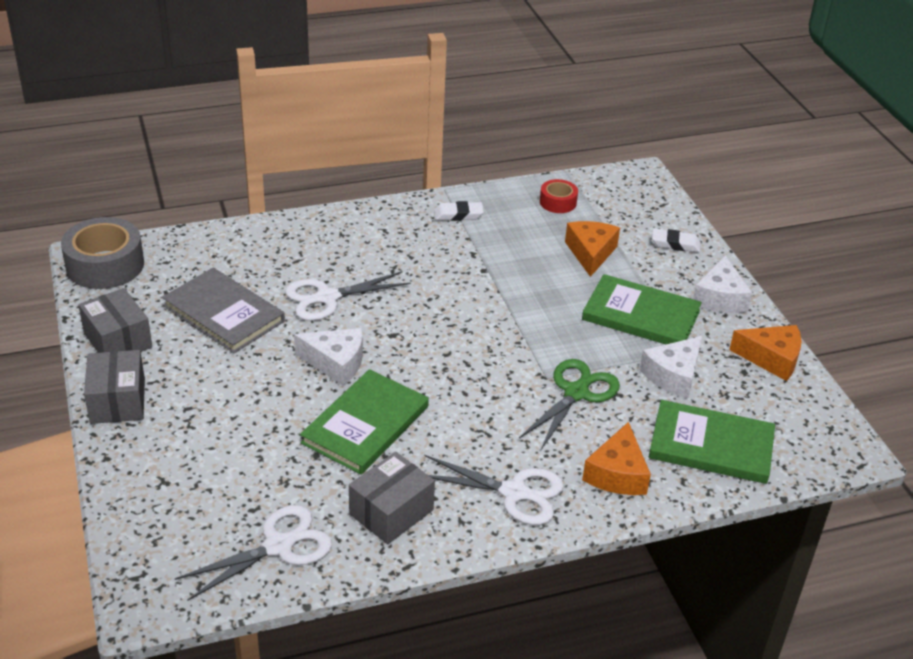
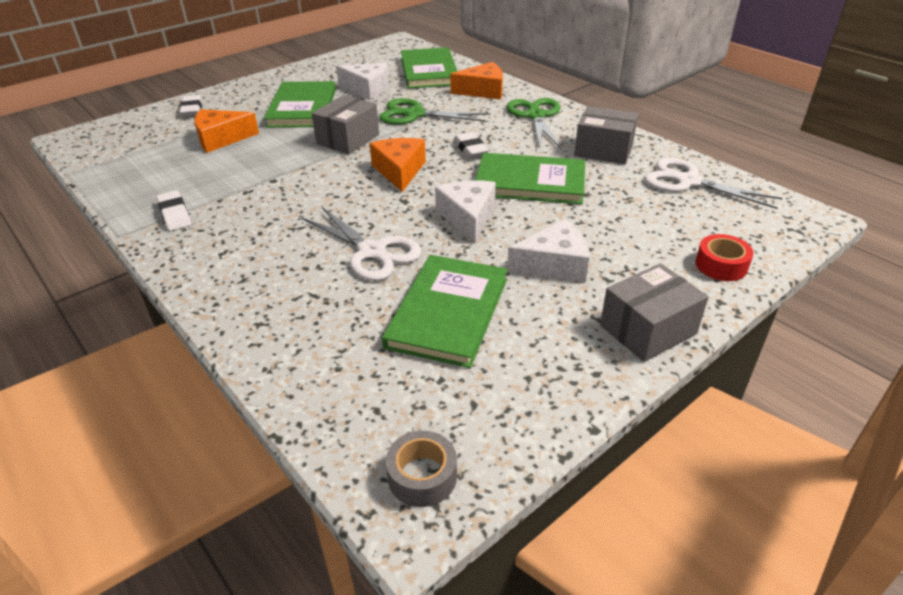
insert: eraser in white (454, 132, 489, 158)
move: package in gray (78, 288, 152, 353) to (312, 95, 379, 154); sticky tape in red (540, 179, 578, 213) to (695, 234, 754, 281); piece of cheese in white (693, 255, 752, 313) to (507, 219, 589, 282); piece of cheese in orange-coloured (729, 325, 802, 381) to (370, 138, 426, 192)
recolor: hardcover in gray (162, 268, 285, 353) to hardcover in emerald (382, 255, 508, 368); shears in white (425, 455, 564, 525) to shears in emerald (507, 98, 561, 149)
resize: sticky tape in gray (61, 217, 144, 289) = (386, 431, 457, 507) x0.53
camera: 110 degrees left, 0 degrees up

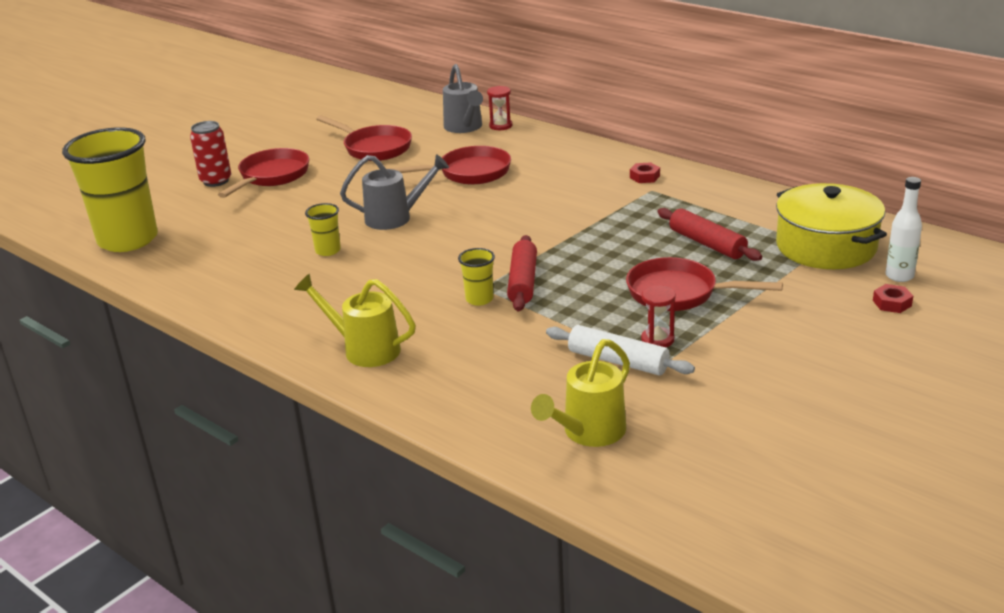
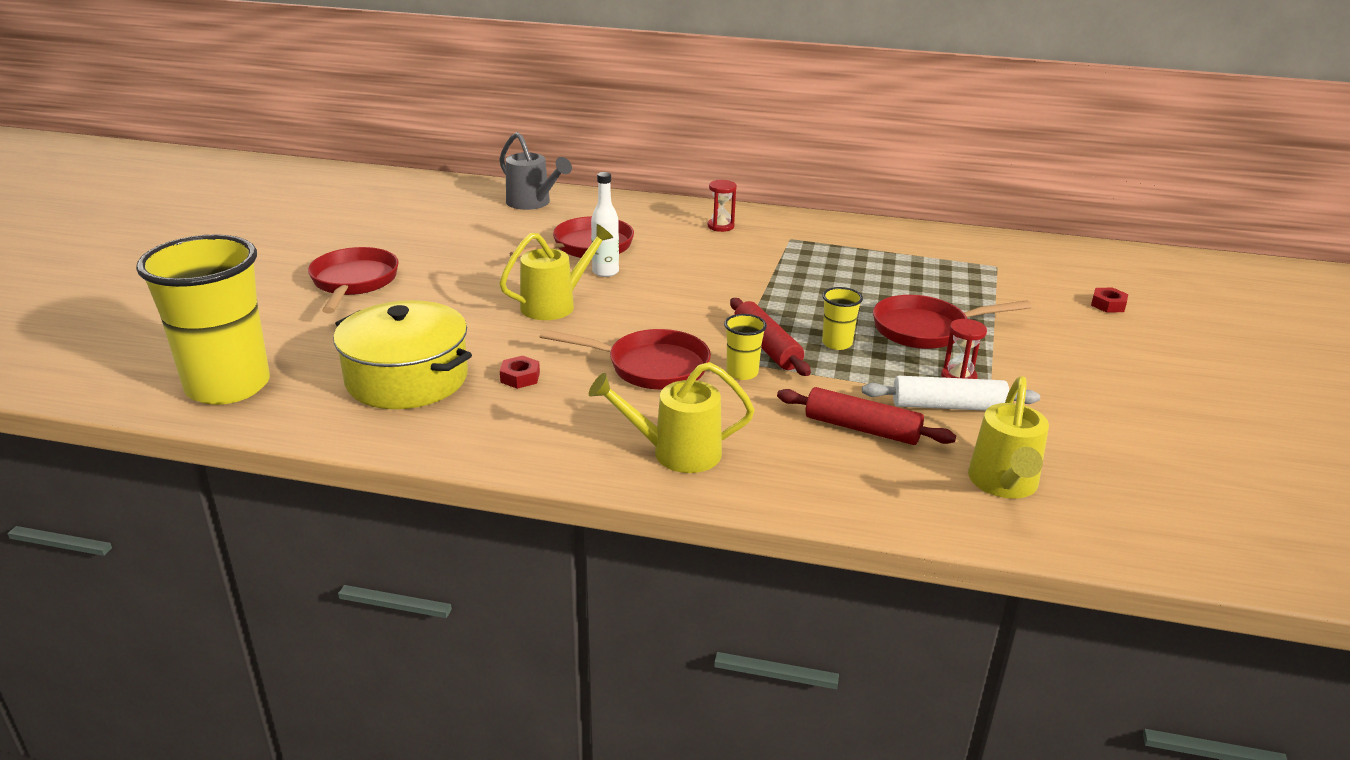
delete: tin in red (190, 121, 231, 187)
move: cup in golden (305, 203, 341, 256) to (822, 287, 863, 350); skillet in red (317, 115, 412, 161) to (540, 329, 711, 390); sand timer in red (487, 86, 512, 130) to (708, 180, 737, 232); nut in red (630, 162, 660, 183) to (500, 356, 540, 389); dough roller in red (657, 208, 762, 261) to (777, 387, 956, 445); stockpot in golden (776, 183, 887, 269) to (333, 300, 472, 409); flask in white (886, 177, 922, 282) to (591, 172, 619, 277)
recolor: sprinkling can in gray (340, 154, 449, 230) to sprinkling can in golden (499, 224, 613, 320)
camera: 30 degrees left, 0 degrees up

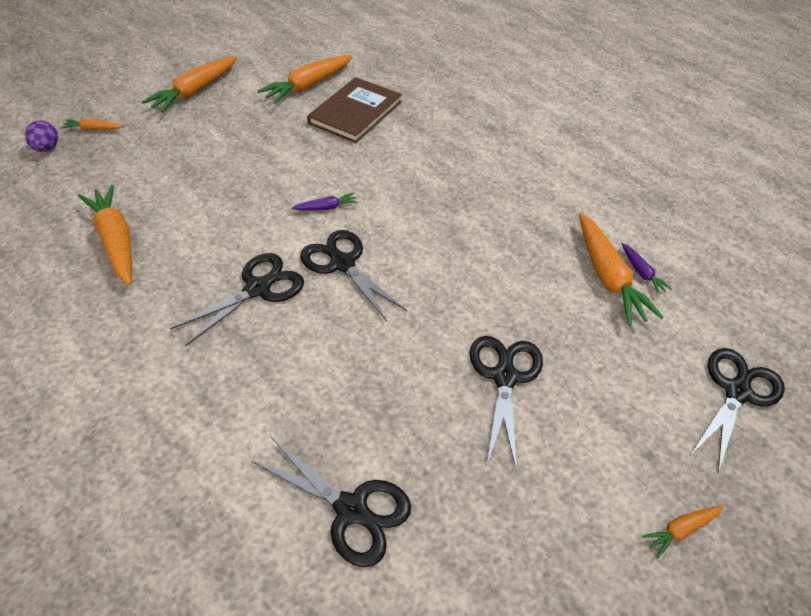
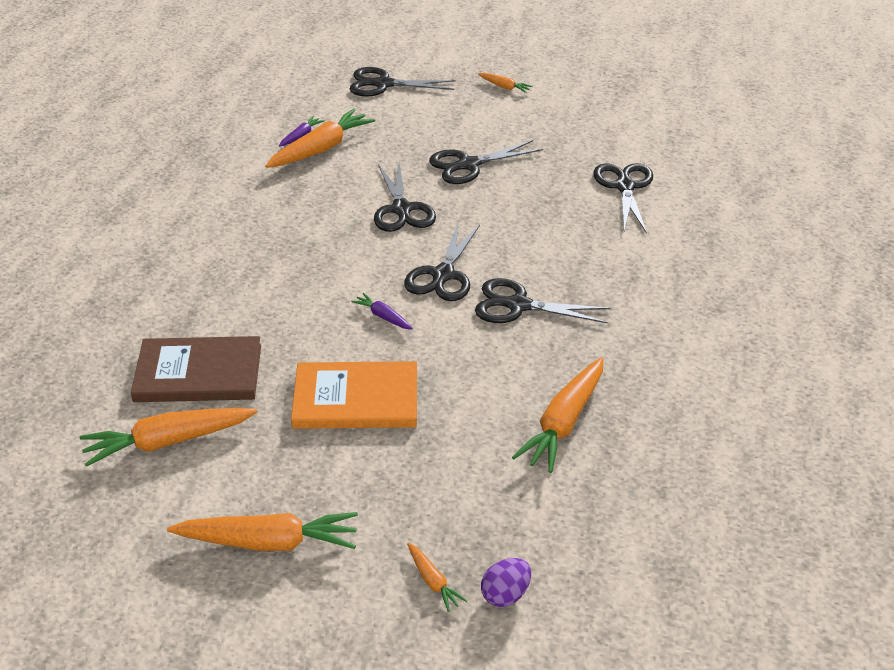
insert: hardcover in orange-coloured (291, 361, 417, 429); shears in black (374, 163, 436, 232)
rotate: carrot in orange-coloured (257, 55, 353, 104) = (79, 408, 258, 467) 150 degrees clockwise
camera: 120 degrees left, 10 degrees down

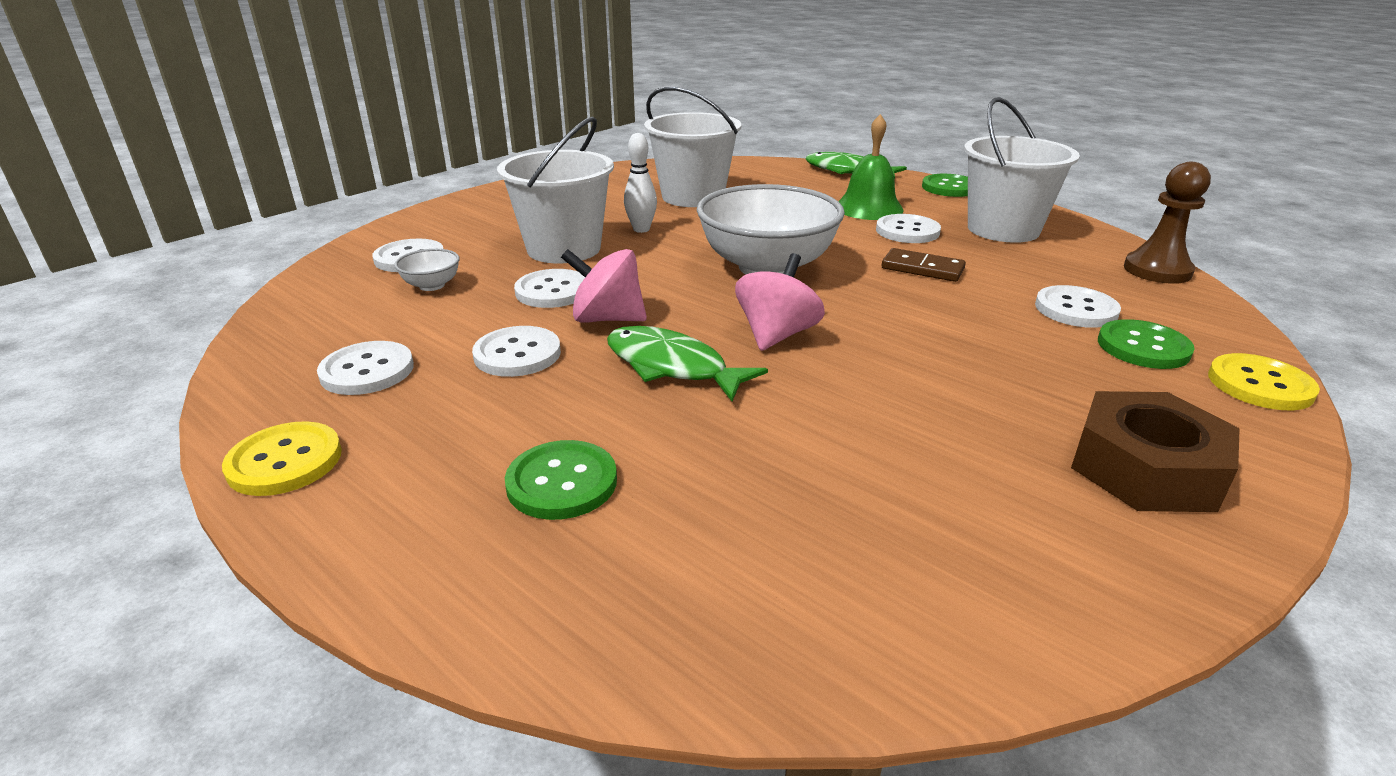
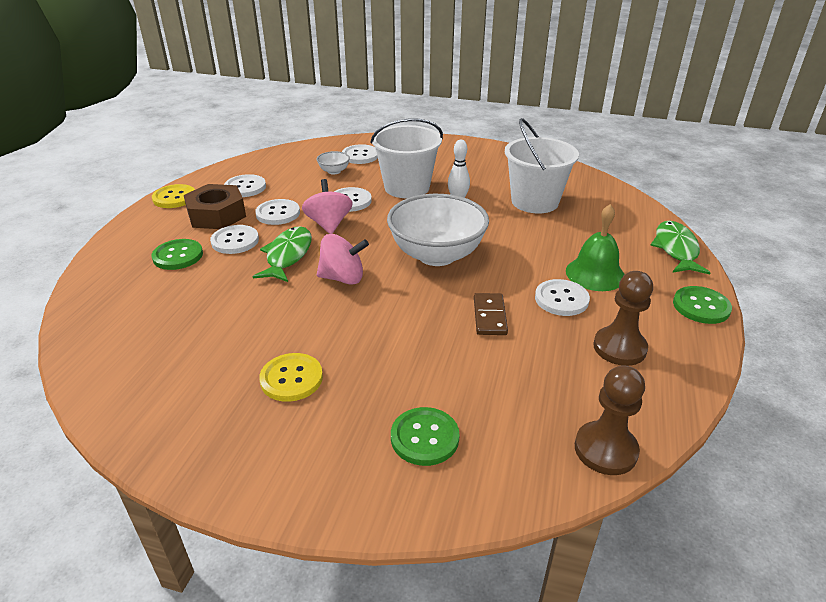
move: shirt button in white (1035, 285, 1121, 328) to (210, 225, 259, 254); nut in dark brown (1071, 391, 1240, 512) to (184, 184, 246, 229); shirt button in golden (1208, 353, 1320, 410) to (259, 353, 323, 402)
replace: bucket in white (964, 97, 1080, 243) to game pawn in dark brown (593, 271, 653, 366)
camera: 65 degrees right, 5 degrees up

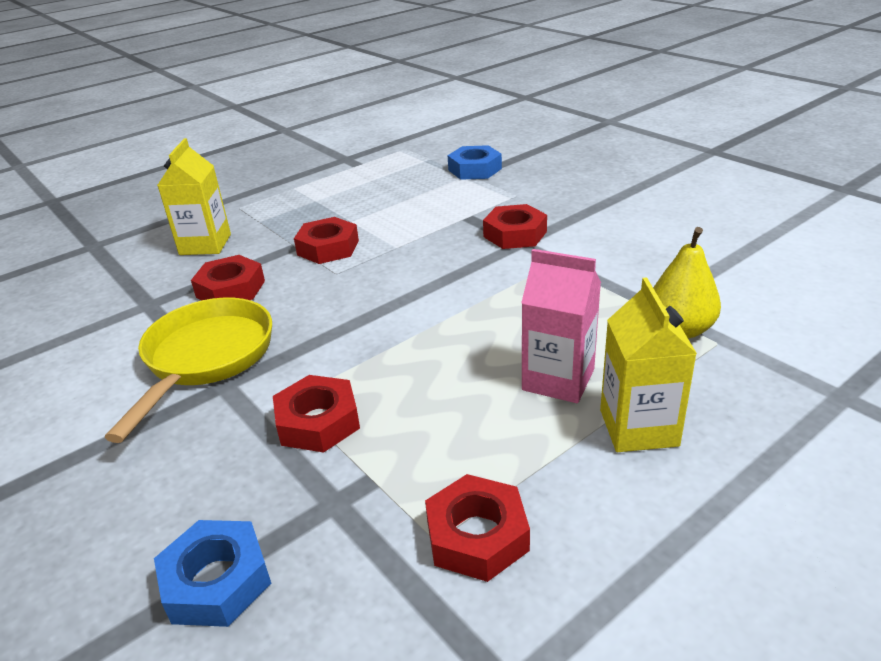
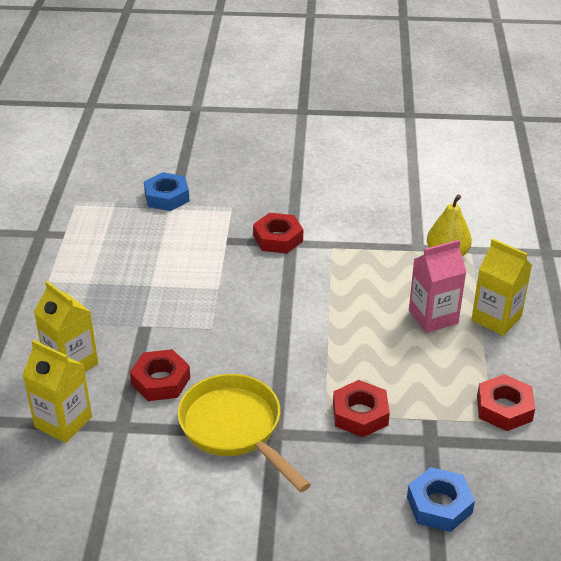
delete: nut in red (294, 217, 359, 264)
insert: milk carton in golden (22, 340, 92, 443)
camera: 50 degrees left, 5 degrees up

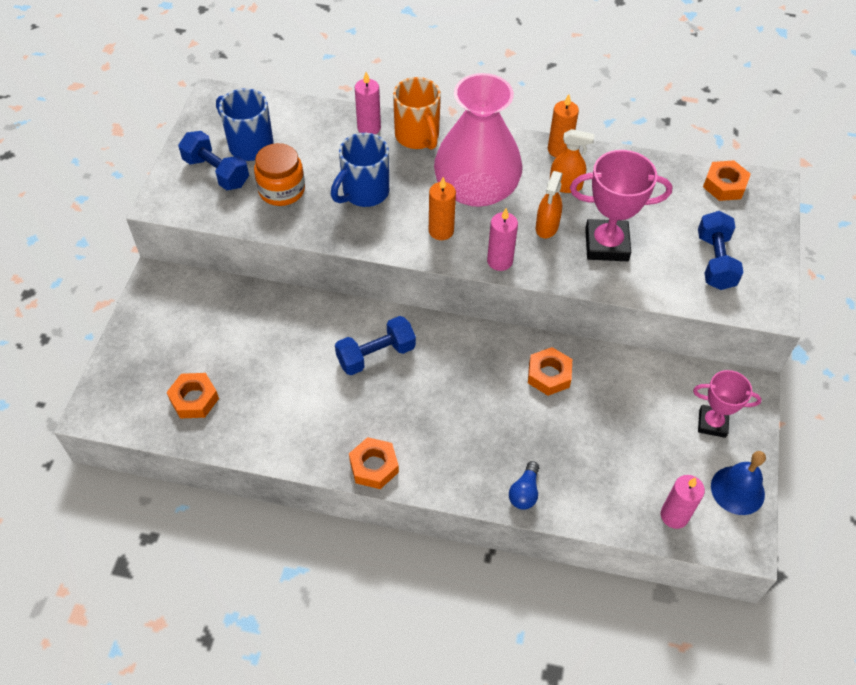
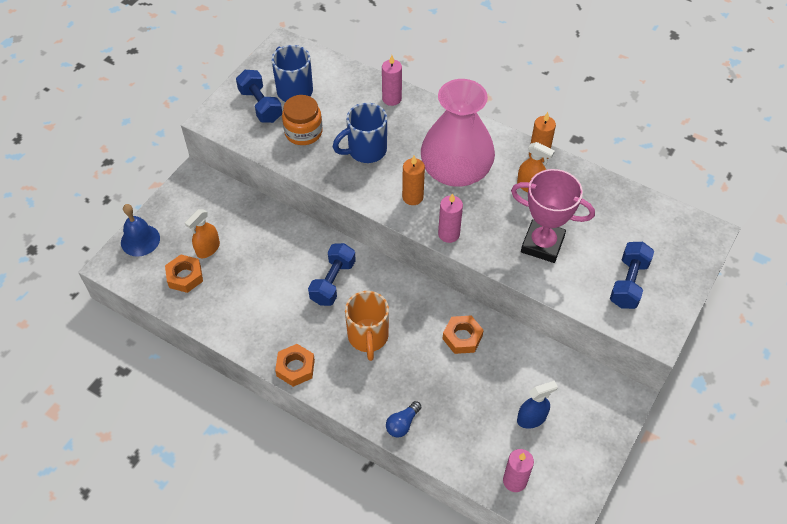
delete: award cup in rosy (693, 370, 762, 438); nut in orange-coloured (703, 160, 751, 201)
insert: spray cleaner in cobalt (517, 381, 558, 429)
move: tea mug in orange-coloured (393, 77, 441, 150) to (345, 291, 389, 361); spray cleaner in orange-coloured (536, 171, 563, 239) to (185, 209, 220, 258); hand bell in cobalt (711, 451, 766, 515) to (121, 204, 160, 257)
rotate: dumbbell in cobalt (335, 316, 416, 375) = (308, 243, 356, 306) 60 degrees counterclockwise
camera: 20 degrees right, 0 degrees up

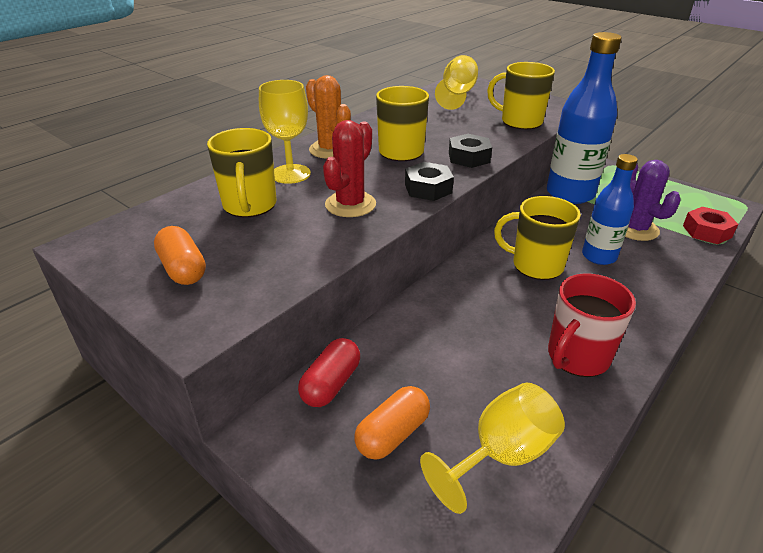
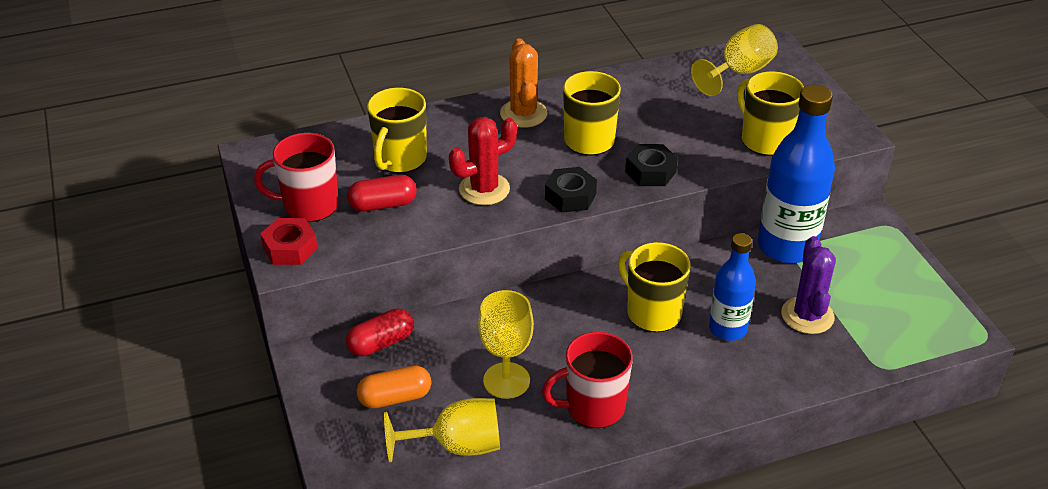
insert: pill shape in red (347, 175, 417, 212)
move: goblet in golden (259, 80, 311, 184) to (478, 290, 534, 399); nut in red (683, 207, 738, 244) to (260, 218, 318, 265)
replace: pill shape in orange-coloured (154, 226, 206, 285) to tea mug in red (254, 133, 339, 222)
camera: 30 degrees right, 5 degrees up

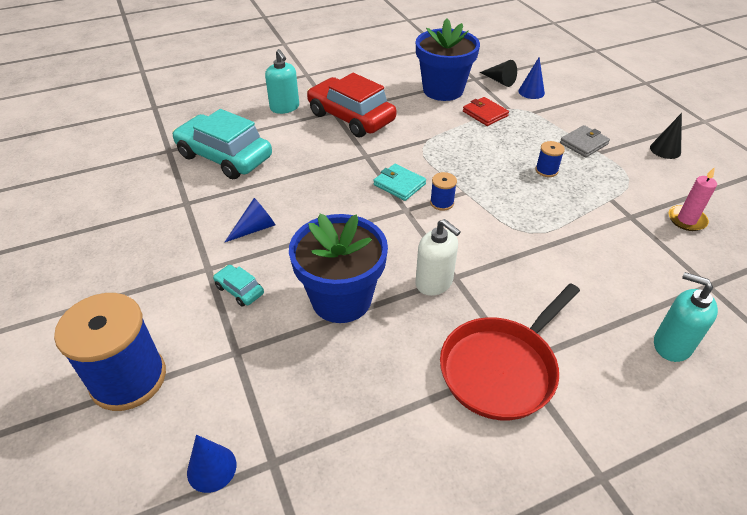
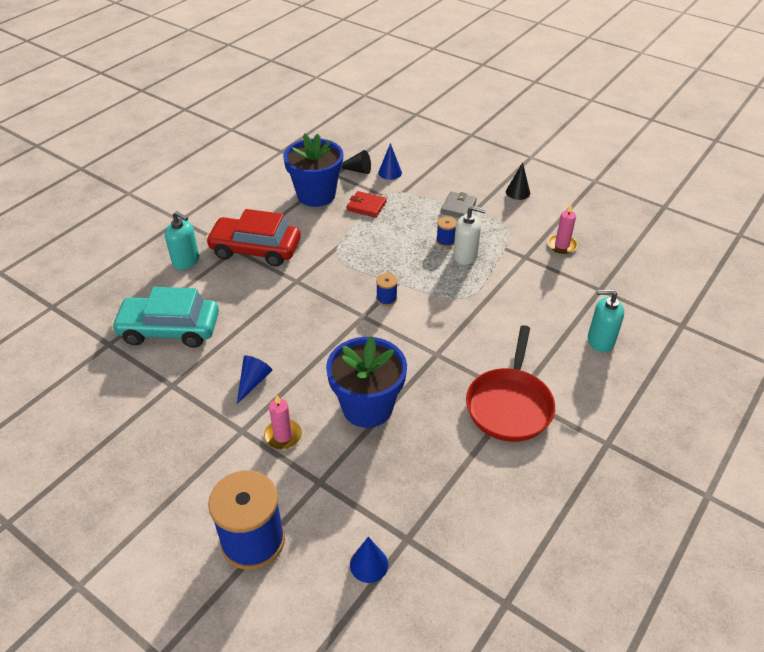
delete: wallet in teal (373, 164, 426, 201)
move: soap dispenser in white (415, 219, 461, 296) to (453, 206, 486, 265)
replace: toy car in teal (213, 265, 264, 307) to pillar candle in rosy (264, 395, 302, 449)
camera: 30 degrees left, 0 degrees up

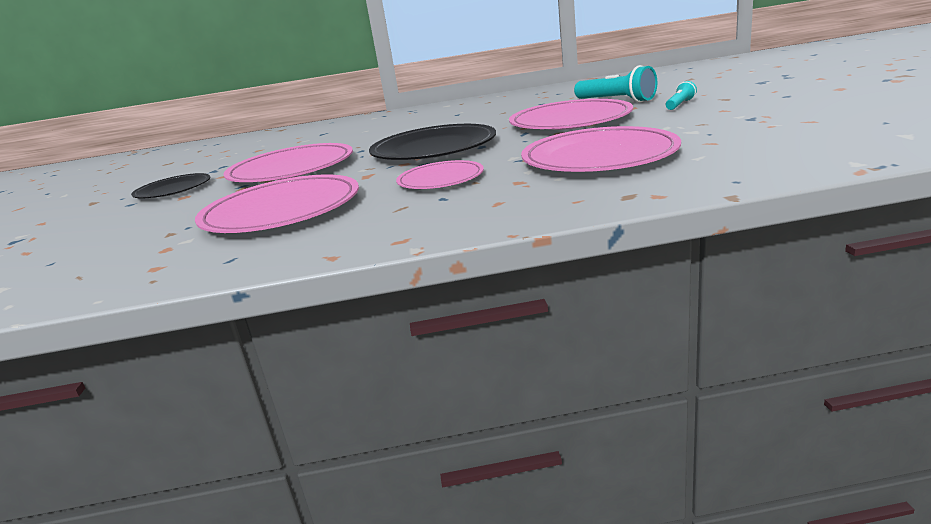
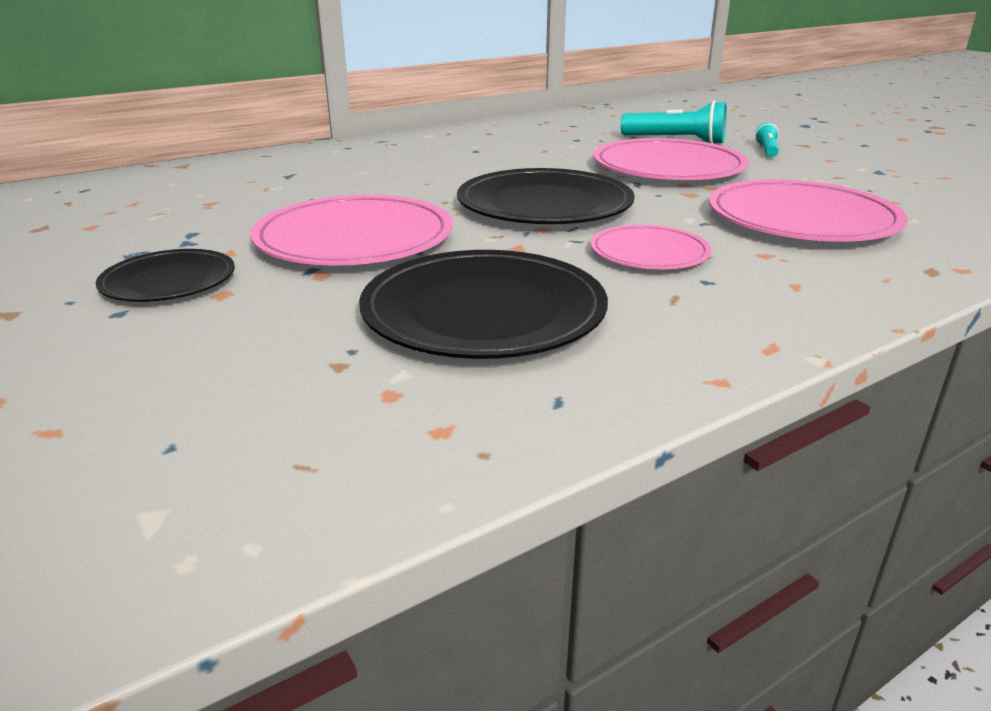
recolor: plate in rosy (195, 175, 359, 233) to plate in black (359, 250, 608, 359)
camera: 30 degrees left, 5 degrees up

